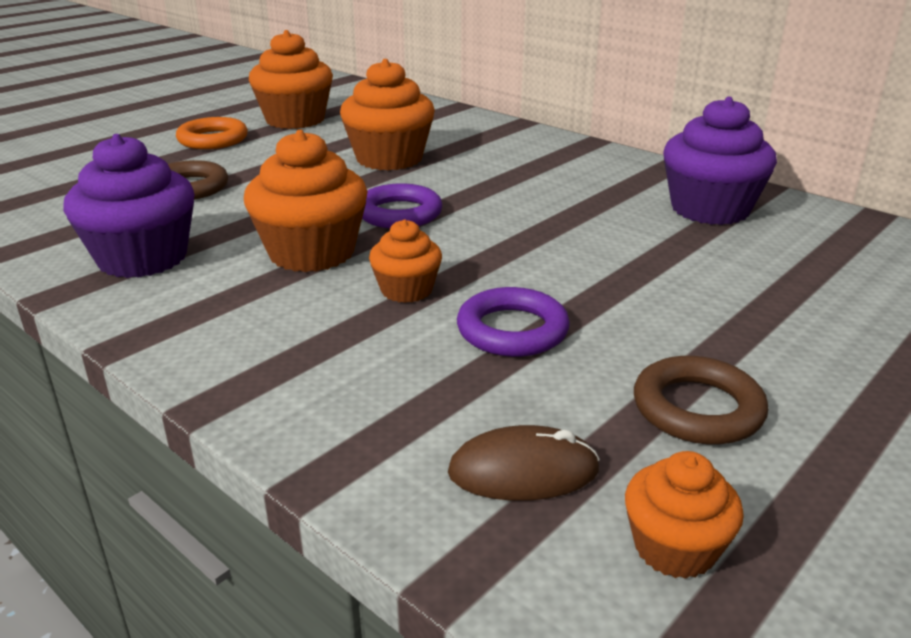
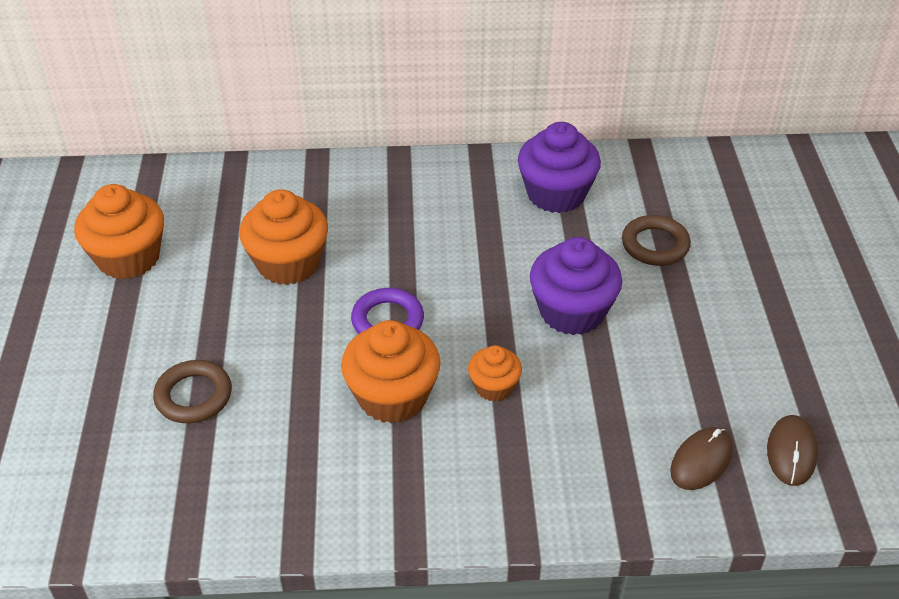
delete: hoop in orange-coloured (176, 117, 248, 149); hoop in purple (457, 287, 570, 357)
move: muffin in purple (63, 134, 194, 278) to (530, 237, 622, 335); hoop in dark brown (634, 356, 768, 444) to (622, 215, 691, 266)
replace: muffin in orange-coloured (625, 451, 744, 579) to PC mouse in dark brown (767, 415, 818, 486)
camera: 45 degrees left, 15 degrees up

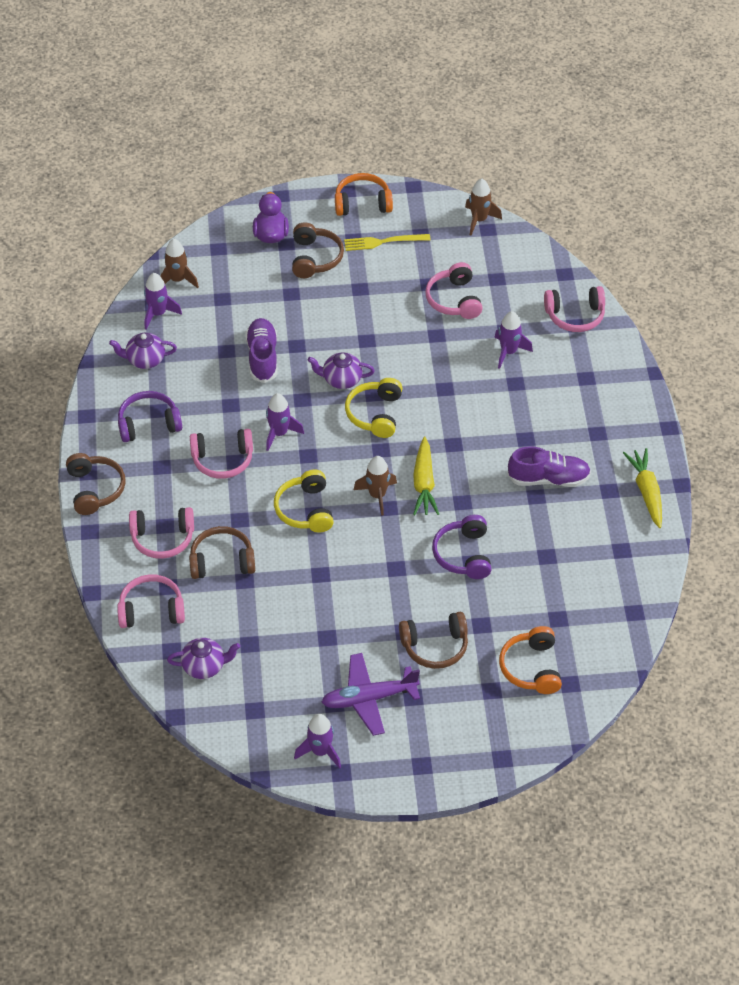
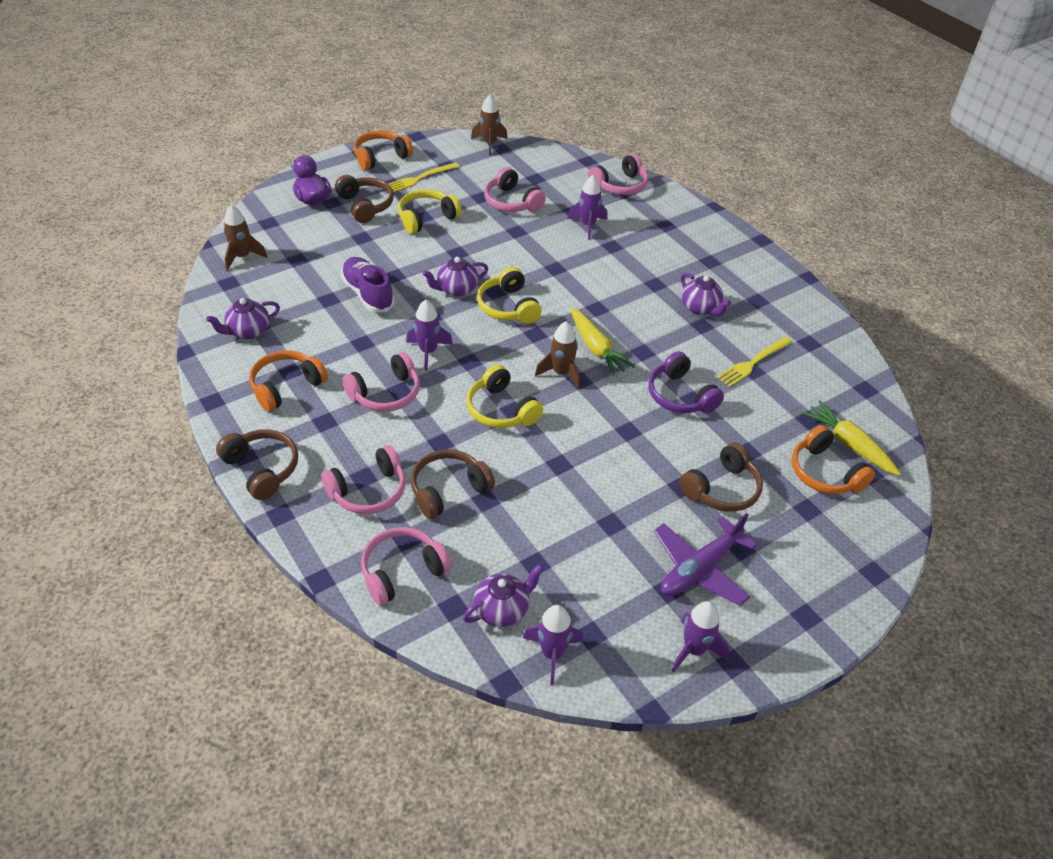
insert: headset in golden (398, 189, 462, 234); fork in golden (717, 336, 792, 387)
move: spaceship in purple (144, 273, 182, 330) to (523, 605, 583, 686); carrot in golden (623, 448, 662, 528) to (802, 400, 901, 476)
replace: lace-up shoe in purple (507, 446, 591, 487) to teapot in purple (681, 273, 731, 316)
recolor: headset in purple (118, 391, 182, 442) to headset in orange-coloured (249, 350, 328, 412)
camera: 30 degrees left, 5 degrees down

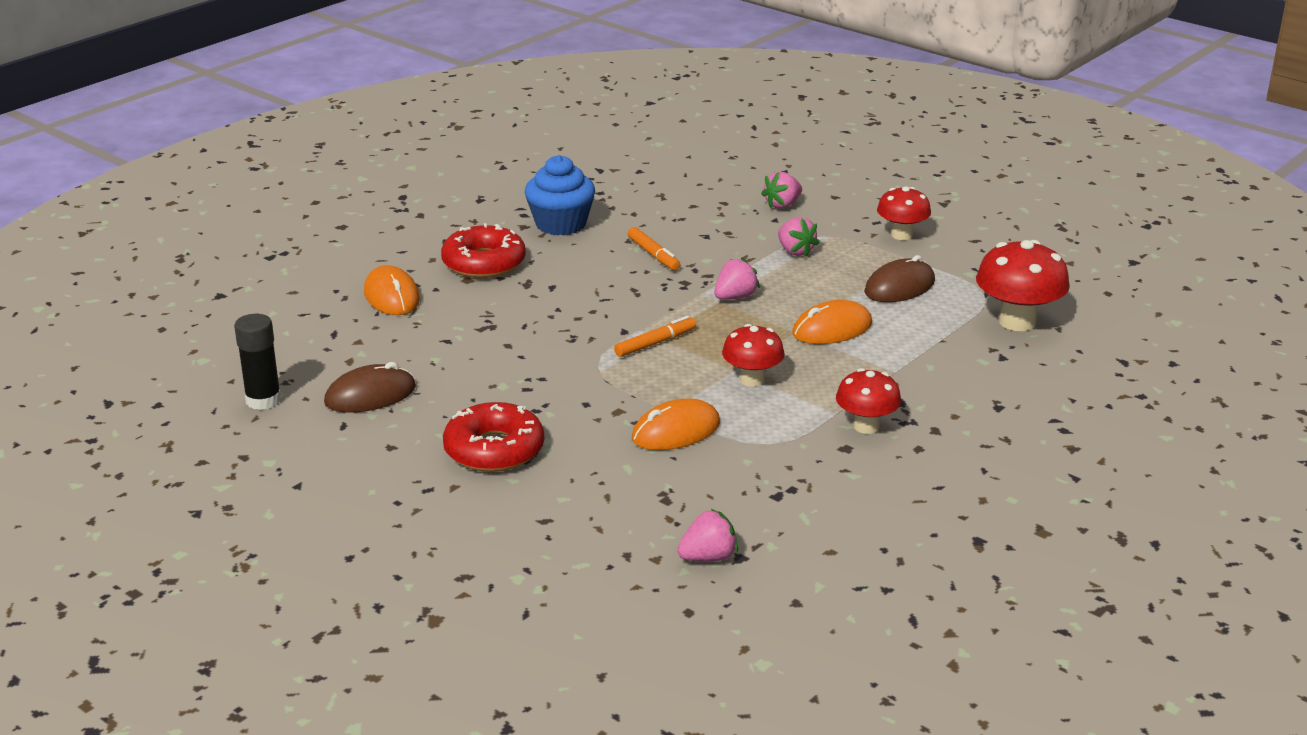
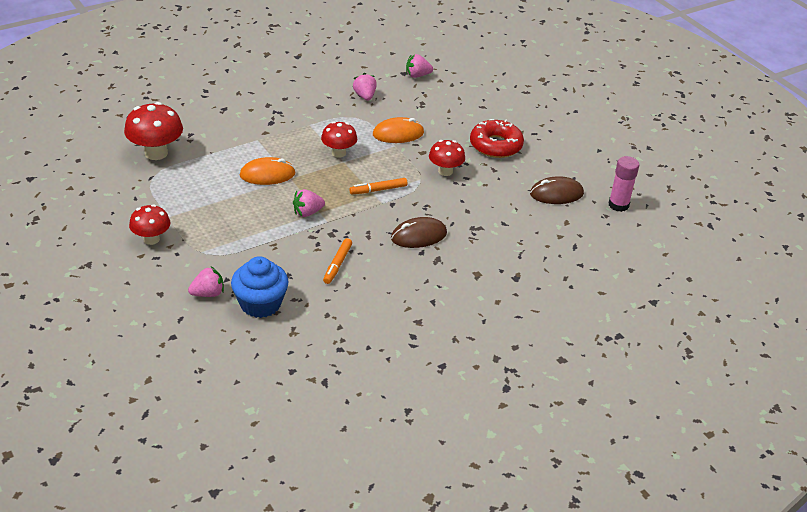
delete: PC mouse in orange-coloured (364, 265, 420, 315); glazed donut in red (441, 223, 526, 278)
move: muffin in cobalt (525, 155, 595, 236) to (231, 256, 289, 318); toy strawberry in rosy (778, 217, 819, 257) to (353, 73, 377, 100); mushroom in red (836, 368, 901, 434) to (429, 140, 465, 176); PC mouse in dark brown (864, 255, 935, 302) to (391, 217, 447, 248)
recolor: glue stick in black (234, 314, 281, 410) to glue stick in rosy (609, 156, 639, 212)
rotate: marker pen in orange-coloured (628, 227, 680, 270) = (323, 238, 352, 284) 150 degrees counterclockwise
camera: 165 degrees left, 10 degrees up

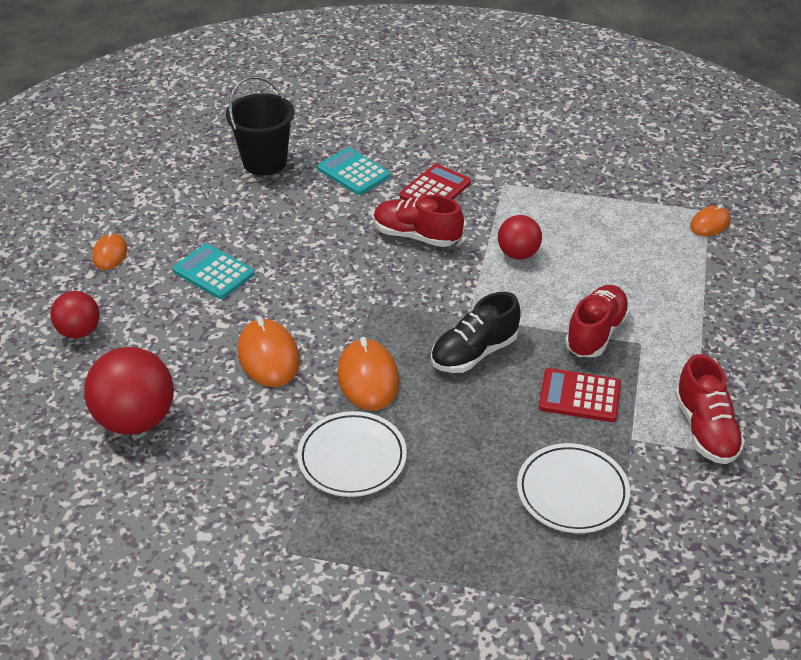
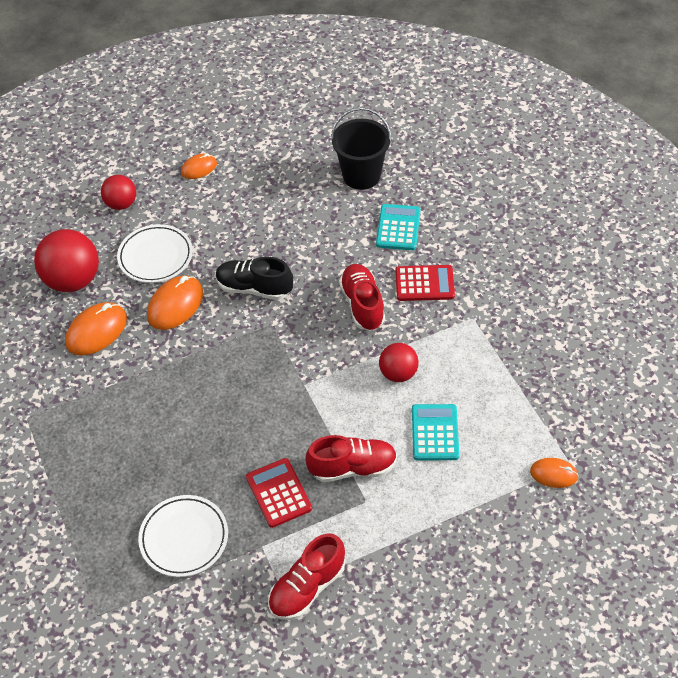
move: pocket calculator in teal (173, 244, 254, 299) to (412, 404, 459, 460); plate in white (297, 411, 407, 497) to (117, 224, 193, 283); PC mouse in orange-coloured (337, 337, 399, 411) to (65, 302, 127, 356); lace-up shoe in black (431, 292, 521, 373) to (216, 256, 293, 300)
camera: 55 degrees right, 10 degrees up

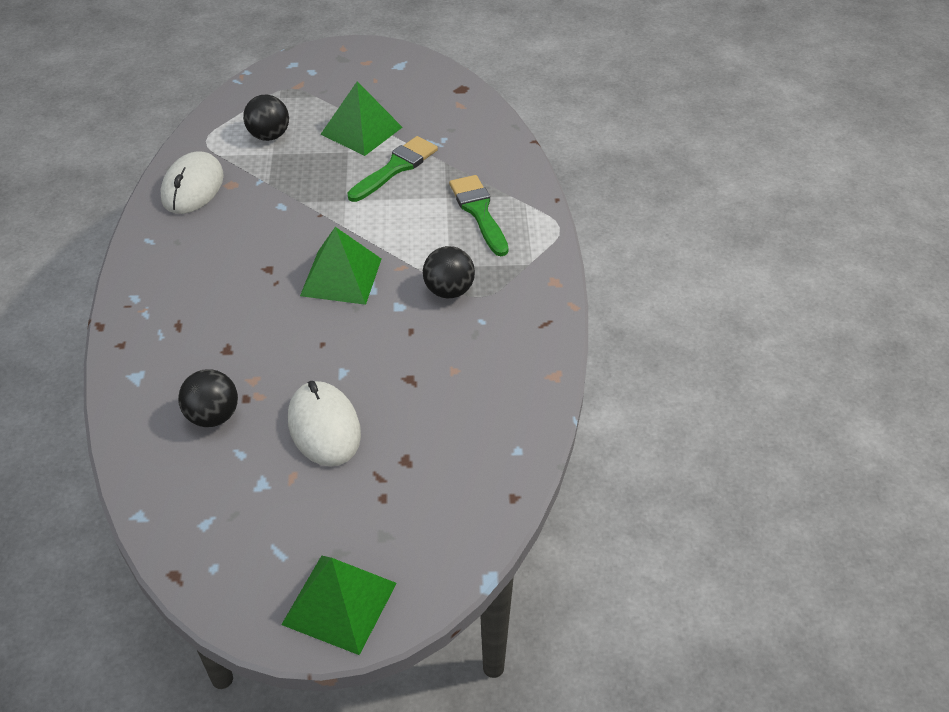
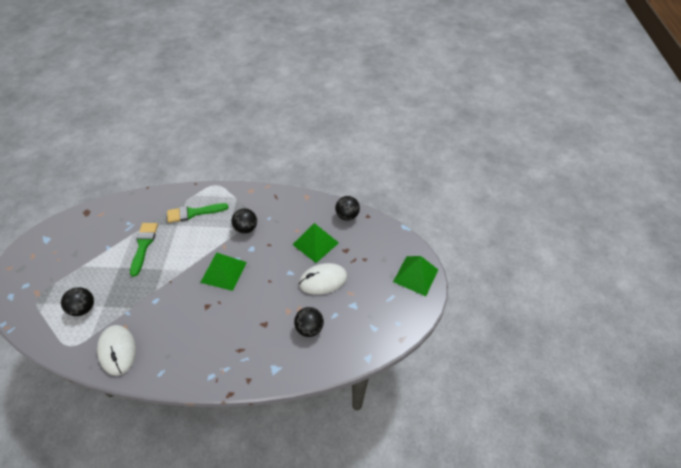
insert: ball in black (335, 196, 360, 221)
move: pyramid in emerald (321, 81, 403, 156) to (292, 223, 339, 263)
rotate: PC mouse in white (160, 152, 224, 214) = (97, 325, 136, 376) 45 degrees clockwise; paintbrush in emerald (347, 136, 438, 202) = (130, 223, 158, 276) 45 degrees clockwise
camera: 85 degrees left, 5 degrees up

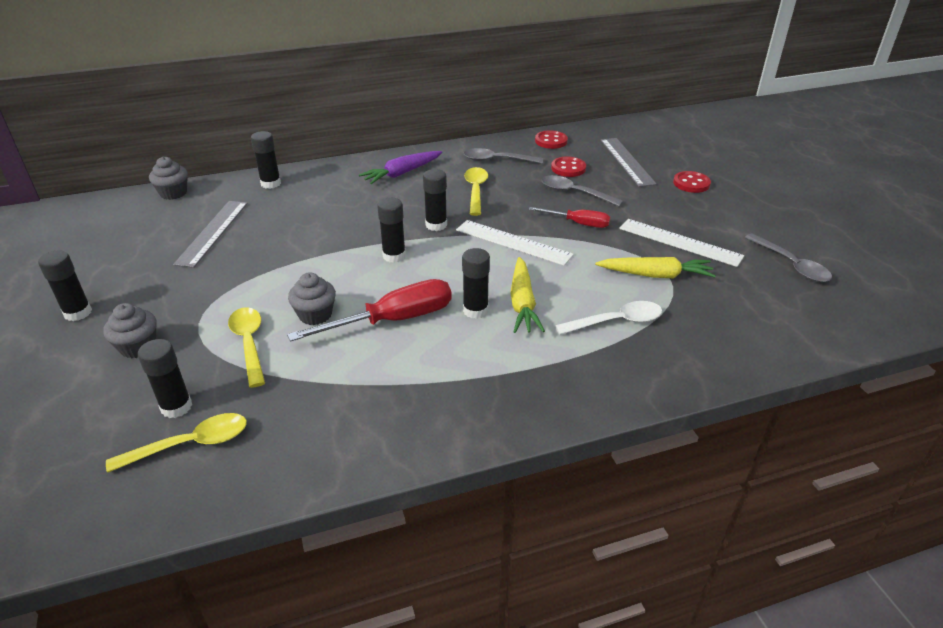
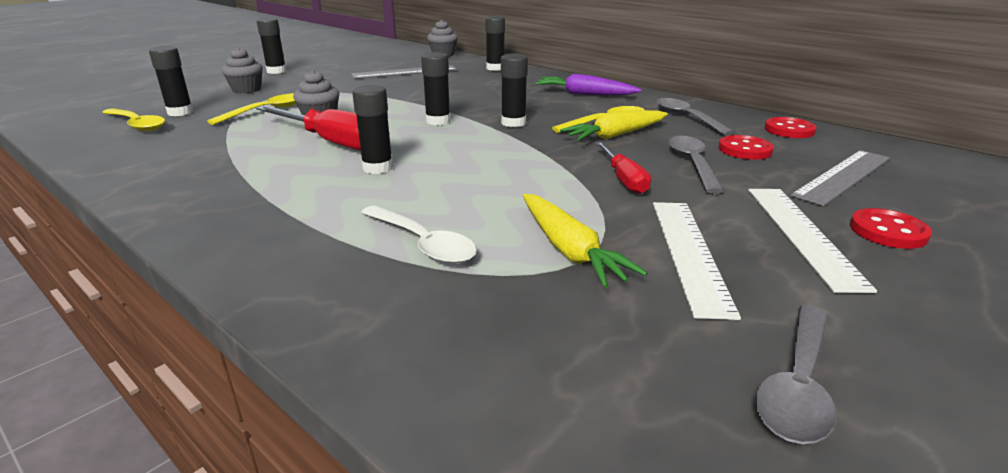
move: straightedge in white (456, 220, 574, 266) to (748, 189, 877, 293); carrot in golden (510, 257, 545, 333) to (560, 110, 668, 140)
camera: 60 degrees right, 10 degrees down

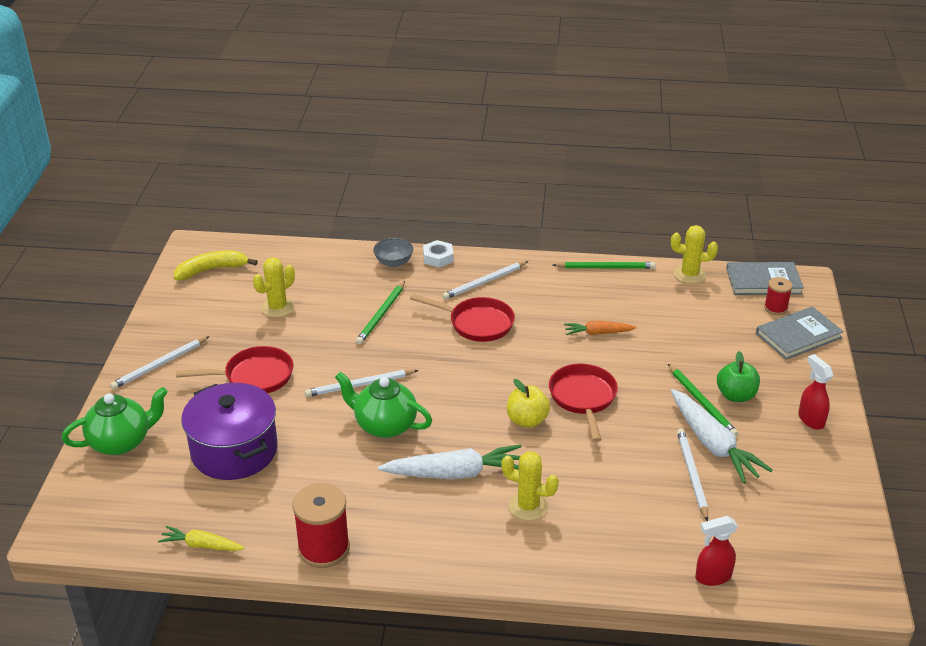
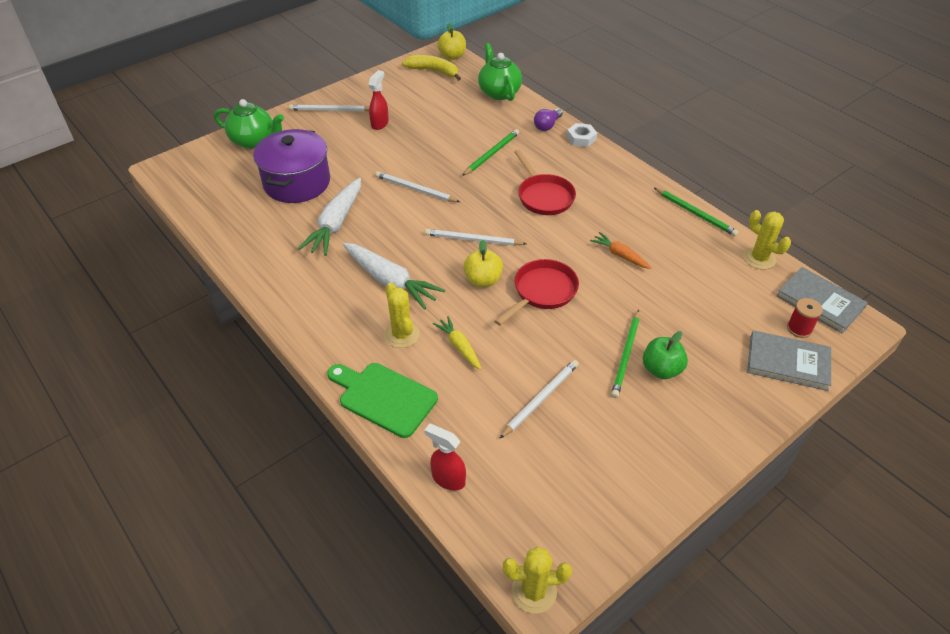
delete: skillet in red (176, 346, 293, 393); reel of thread in red (292, 483, 350, 568)
insert: chopping board in emerald (327, 363, 438, 438); toy apple in golden (437, 23, 466, 60)
move: carrot in golden (158, 526, 245, 551) to (433, 316, 481, 370); prickly plant in golden (253, 257, 295, 318) to (503, 547, 572, 614); teapot in emerald (335, 372, 432, 438) to (478, 43, 522, 101); wooden pencil in white (442, 261, 529, 300) to (425, 229, 527, 246); carrot in white (671, 389, 773, 484) to (298, 178, 361, 256); spray cleaner in red (798, 354, 833, 430) to (368, 70, 389, 130)
replace: bowl in gray (373, 238, 413, 267) to light bulb in purple (534, 108, 563, 131)
rotate: wooden pencil in emerald (356, 281, 405, 345) = (462, 129, 519, 176) 150 degrees clockwise
camera: 45 degrees right, 10 degrees up

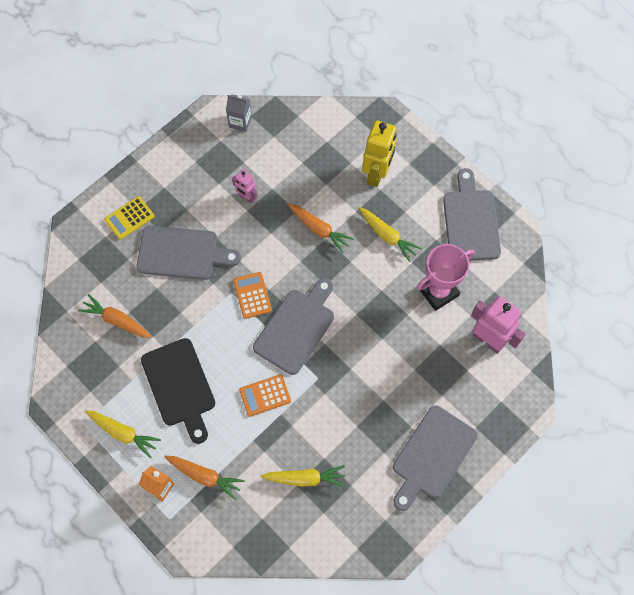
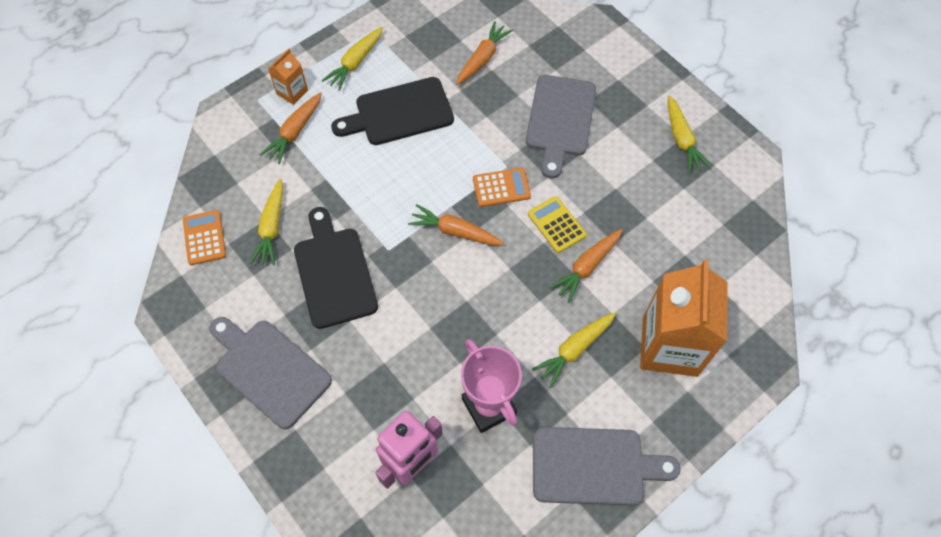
delete: milk carton in gray (226, 94, 252, 132); toy robot in rosy (232, 169, 257, 203)
insert: chopping board in black (294, 207, 378, 329); carrot in golden (668, 95, 711, 173)
move: pocket calculator in golden (104, 196, 155, 240) to (528, 196, 587, 253); pocket calculator in orange-coloured (239, 374, 291, 417) to (183, 210, 226, 265)
replace: chopping board in gray (253, 278, 334, 375) to carrot in orange-coloured (408, 204, 504, 245); toy robot in golden (362, 120, 397, 187) to milk carton in orange-coloured (640, 260, 728, 377)
camera: 95 degrees right, 5 degrees down

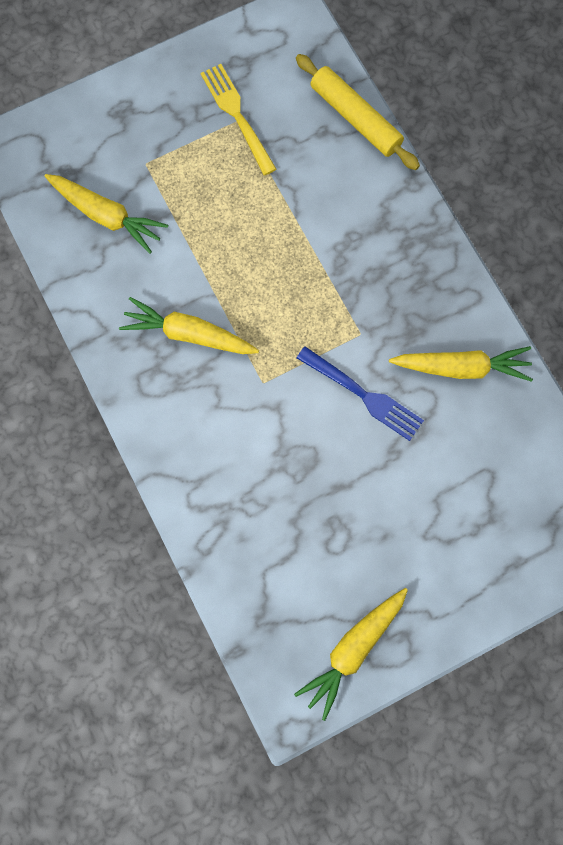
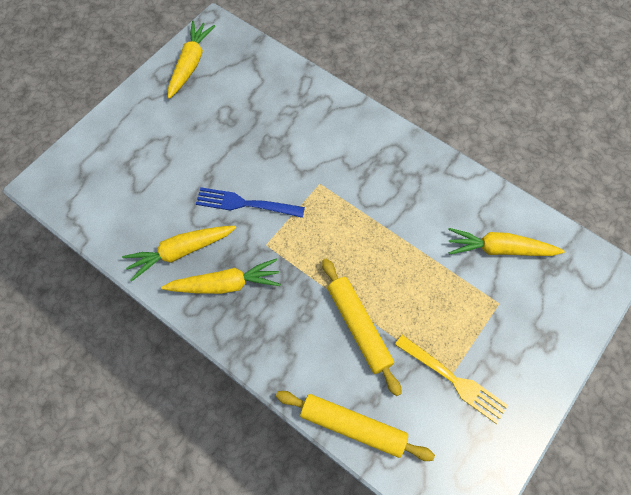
insert: dough roller in golden (322, 259, 402, 396)
move: carrot in golden (119, 297, 259, 354) to (161, 258, 281, 294)
camera: 155 degrees right, 10 degrees down

